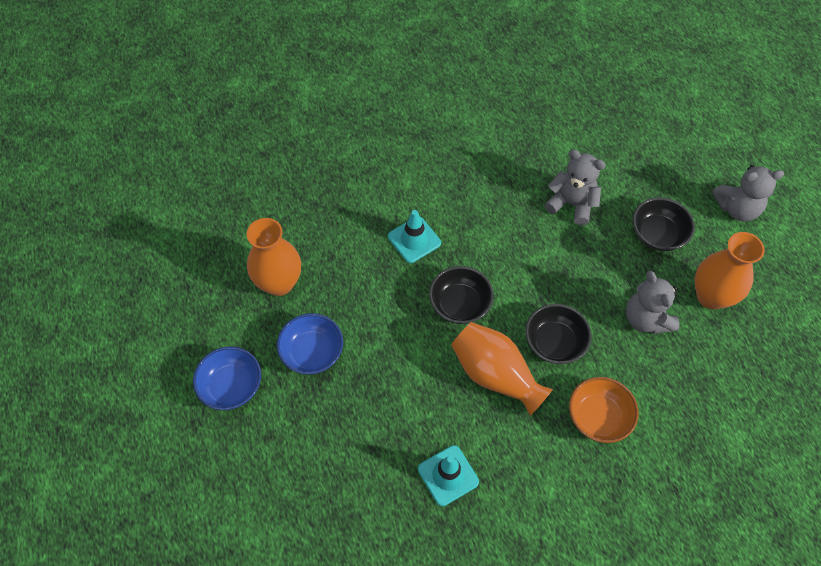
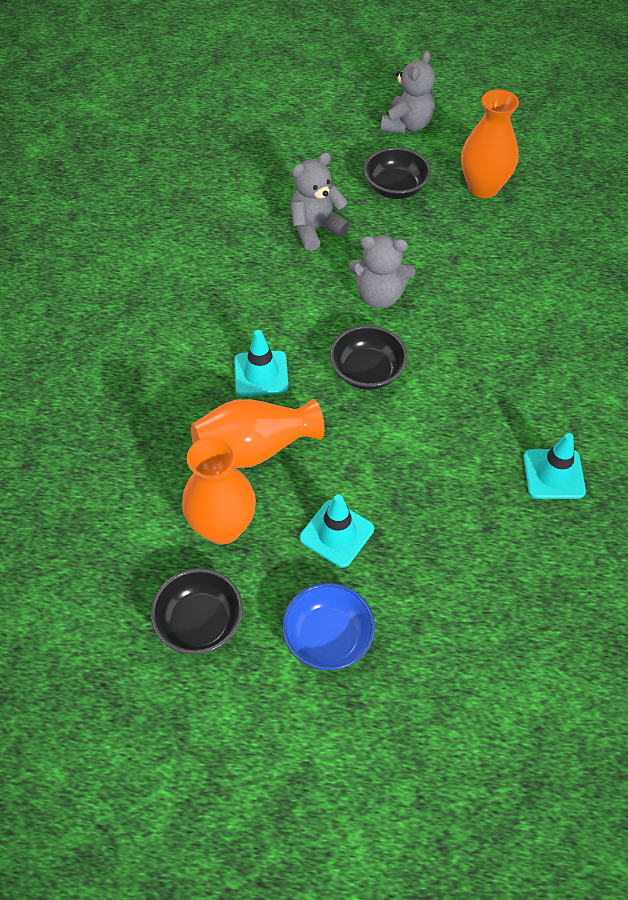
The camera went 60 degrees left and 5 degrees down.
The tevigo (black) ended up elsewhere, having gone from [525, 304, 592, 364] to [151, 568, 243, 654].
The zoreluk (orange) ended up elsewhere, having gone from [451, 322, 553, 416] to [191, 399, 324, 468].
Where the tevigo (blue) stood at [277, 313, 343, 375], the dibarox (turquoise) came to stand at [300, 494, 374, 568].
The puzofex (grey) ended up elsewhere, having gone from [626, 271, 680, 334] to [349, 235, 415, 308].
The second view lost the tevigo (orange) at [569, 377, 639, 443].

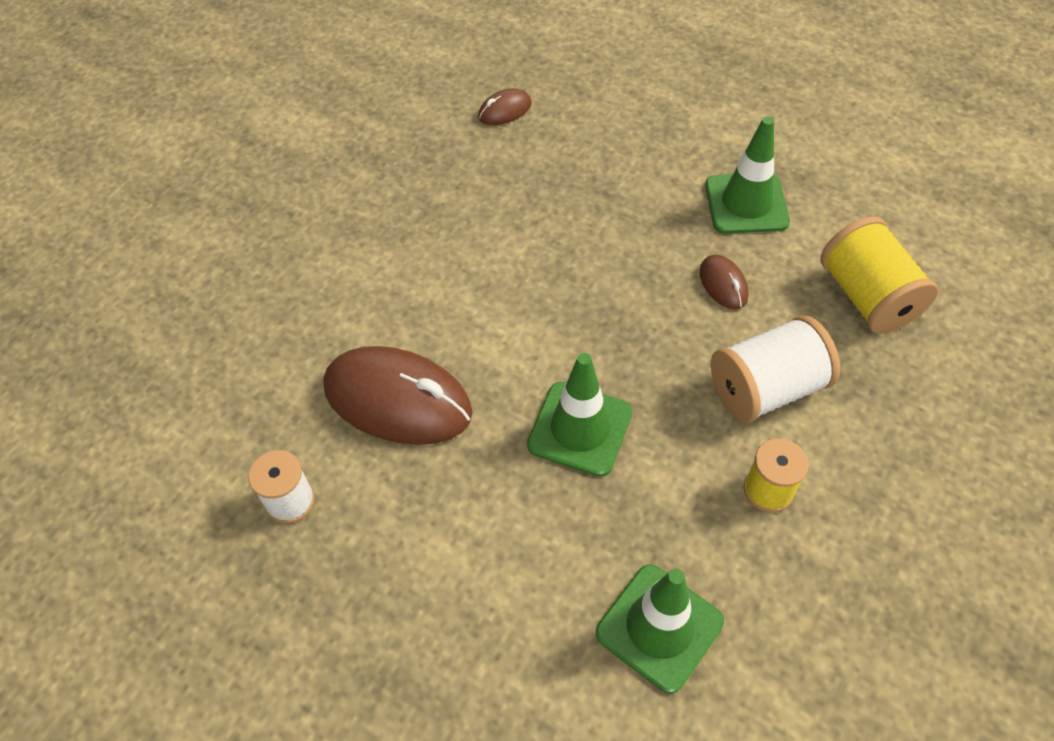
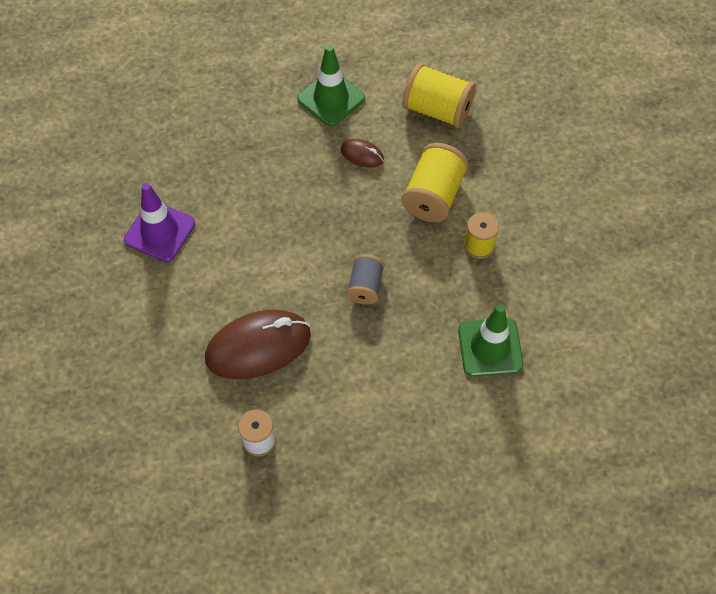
The camera went 45 degrees left and 5 degrees up.
The second view gained the dibarox (purple) at [124, 183, 195, 262].
Where the dibarox (green) stood at [527, 353, 632, 477], the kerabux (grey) came to stand at [347, 254, 385, 305].
What was the kerabux (white) at [711, 315, 840, 423] turned into the kerabux (yellow) at [402, 143, 469, 222].
The second view lost the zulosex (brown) at [478, 88, 532, 125].

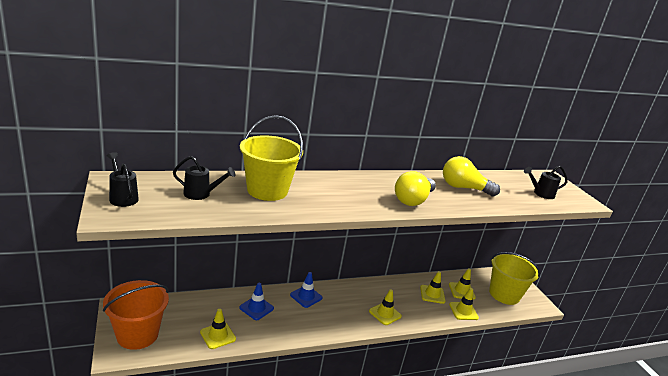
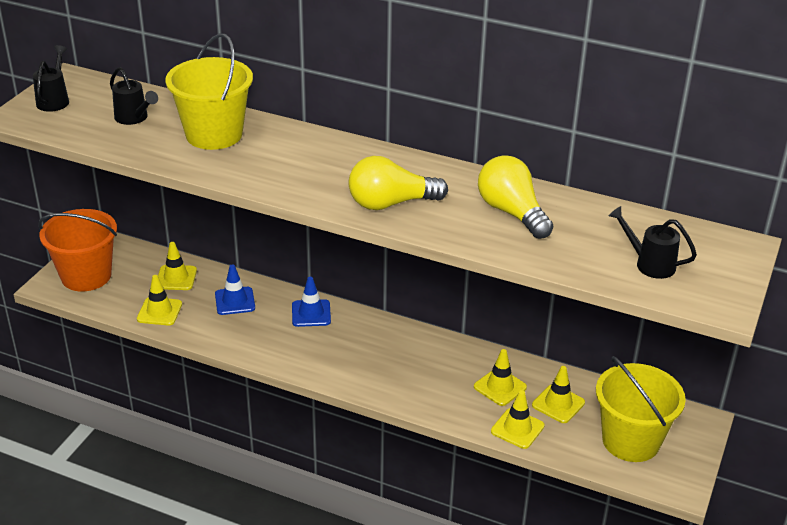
The camera went 45 degrees right and 10 degrees up.
The dibarox (yellow) ended up elsewhere, having gone from [369, 289, 402, 325] to [158, 242, 197, 290].

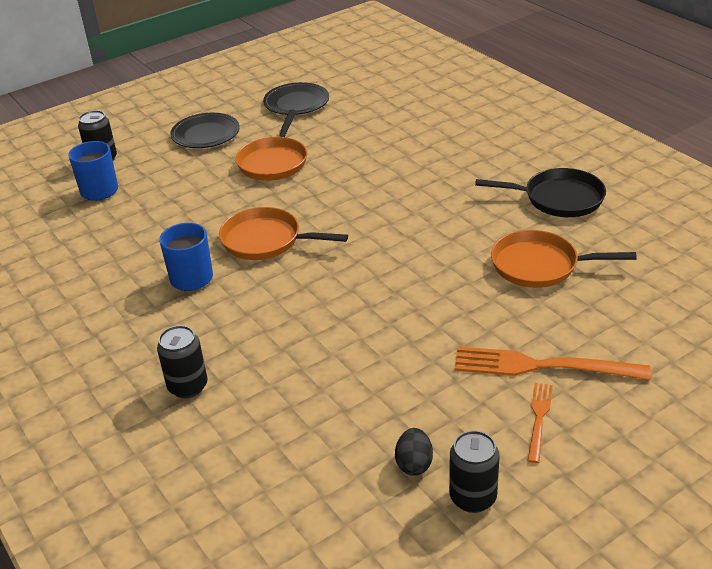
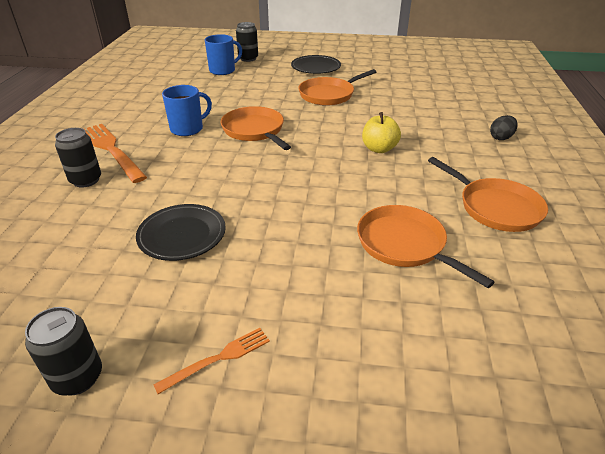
The camera went 40 degrees right and 0 degrees up.
The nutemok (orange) ended up elsewhere, having gone from [455, 346, 651, 380] to [84, 124, 147, 183].
The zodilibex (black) ended up elsewhere, having gone from [263, 82, 329, 115] to [136, 204, 226, 261].
The second view gained the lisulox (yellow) at [362, 112, 401, 153].
What was the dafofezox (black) at [475, 168, 606, 217] turned into the dafofezox (orange) at [428, 157, 548, 232].
The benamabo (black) ended up elsewhere, having gone from [395, 428, 433, 476] to [490, 115, 518, 140].

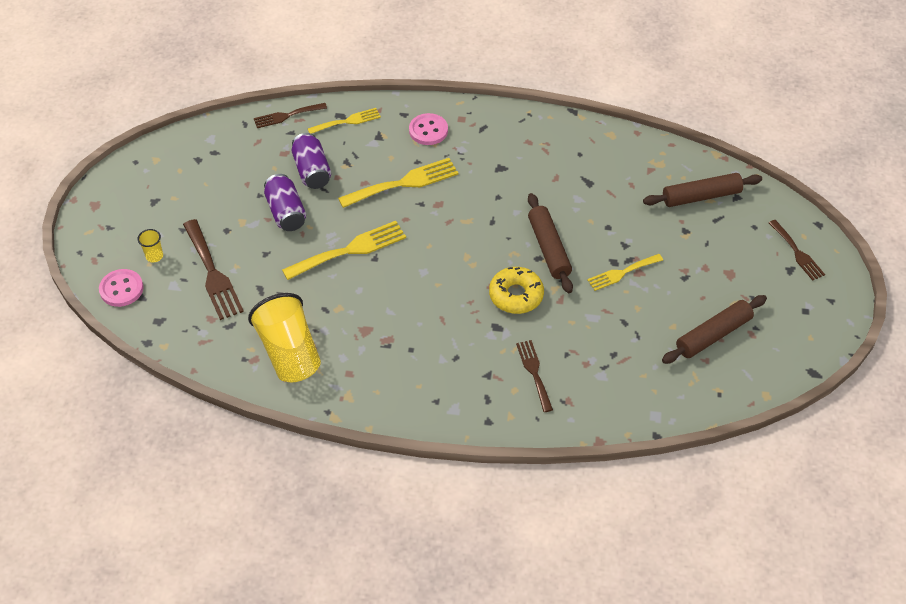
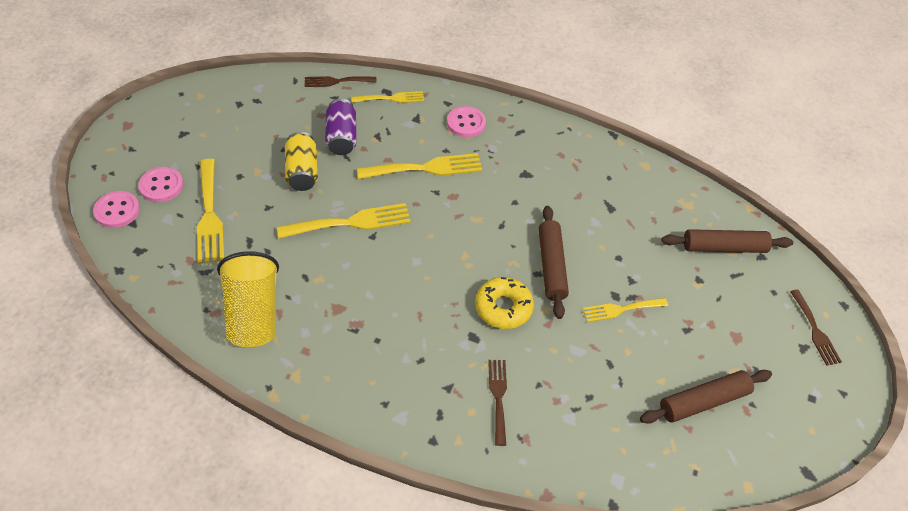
The camera went 10 degrees right and 0 degrees up.
Where the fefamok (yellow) stood at [138, 229, 163, 263], the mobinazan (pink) came to stand at [138, 167, 183, 202].
What was the nutemok (brown) at [183, 219, 244, 320] turned into the nutemok (yellow) at [197, 159, 224, 264].
What was the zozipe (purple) at [264, 174, 306, 231] turned into the zozipe (yellow) at [285, 132, 318, 191].

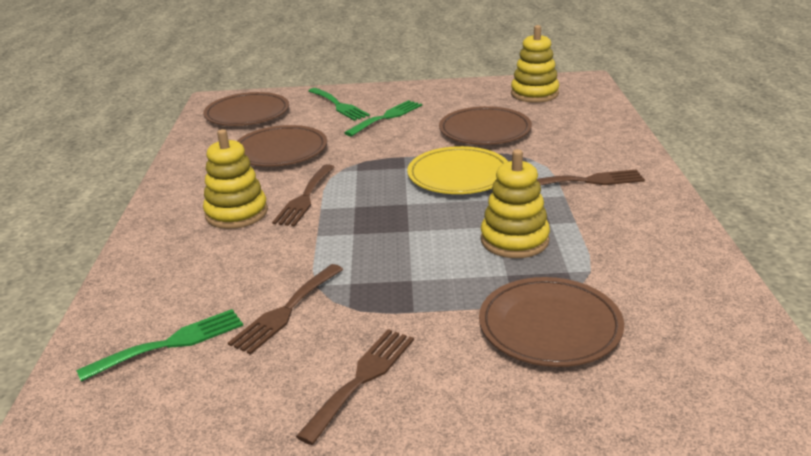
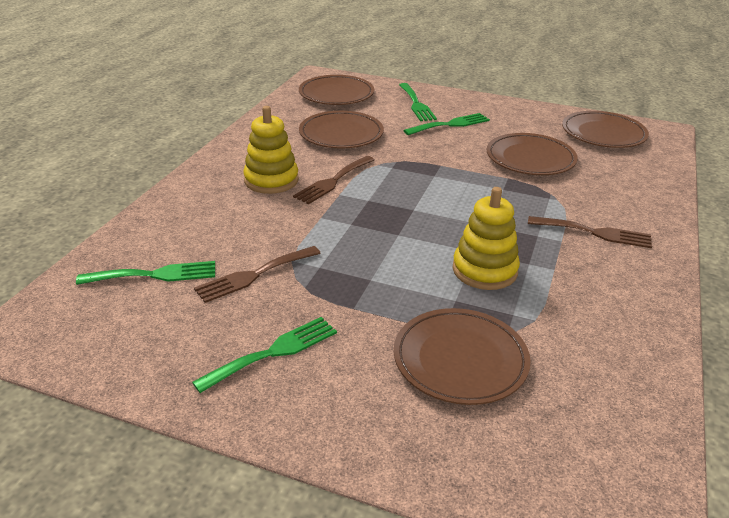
The camera went 20 degrees right and 5 degrees up.
What was the nutemok (brown) at [296, 329, 414, 445] turned into the nutemok (green) at [192, 317, 337, 393].
Where the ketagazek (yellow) stood at [511, 25, 559, 103], the zodilibex (brown) came to stand at [562, 111, 649, 148].
The second view lost the zodilibex (yellow) at [407, 146, 508, 194].

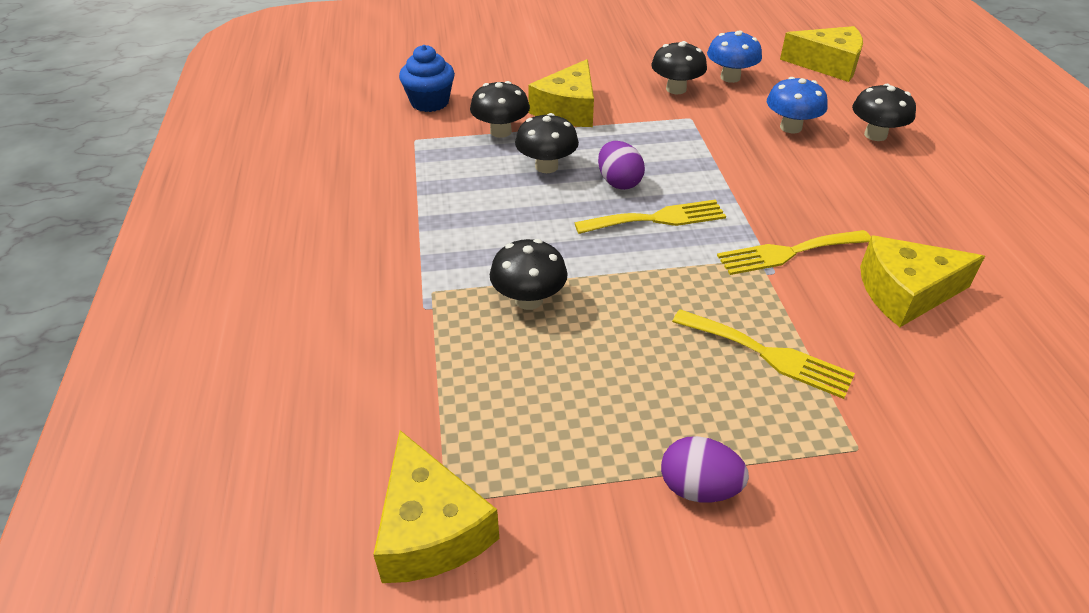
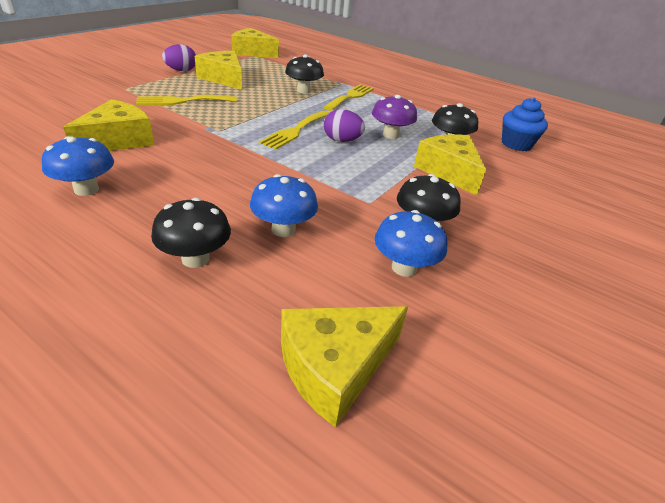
The camera went 130 degrees right and 5 degrees down.
The second view gained the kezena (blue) at [42, 136, 114, 196].
The second view gained the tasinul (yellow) at [195, 51, 242, 90].
The nutemok (yellow) ended up elsewhere, having gone from [717, 230, 871, 275] to [323, 84, 374, 111].
What was the kezena (black) at [515, 113, 579, 173] turned into the kezena (purple) at [372, 95, 417, 139].

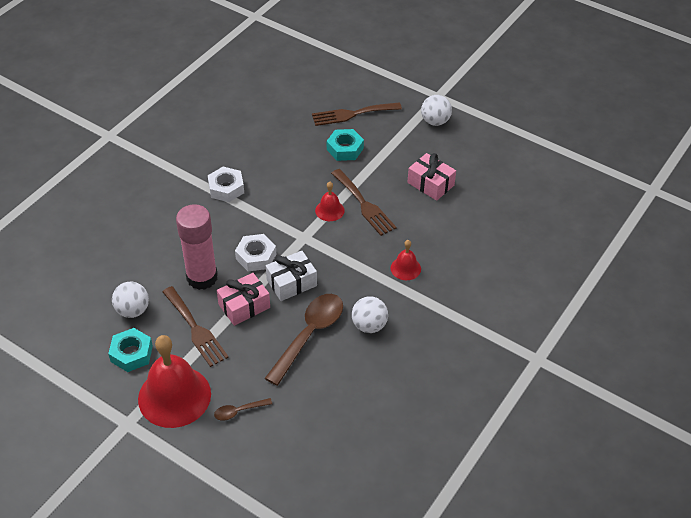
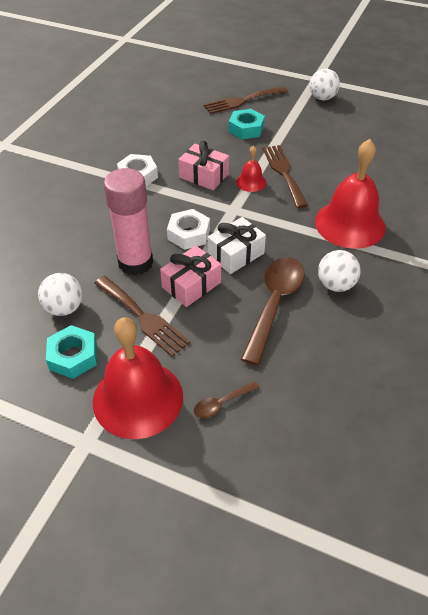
The camera went 10 degrees left and 0 degrees up.
The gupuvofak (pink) ended up elsewhere, having gone from [407, 153, 456, 201] to [178, 141, 229, 190].
The nutemok (brown) at [331, 169, 397, 236] ended up facing another way, 150 degrees counterclockwise from before.
The size of the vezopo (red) at [391, 240, 421, 280] changed by a factor of 2.13.

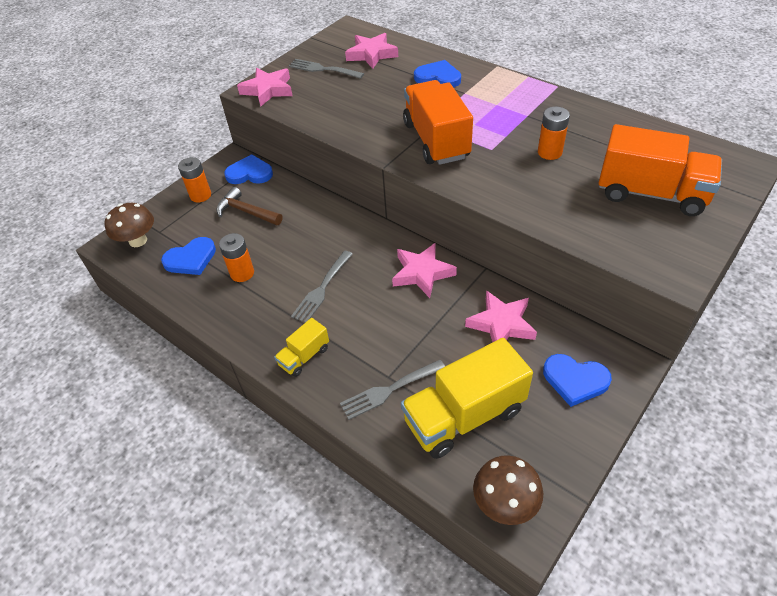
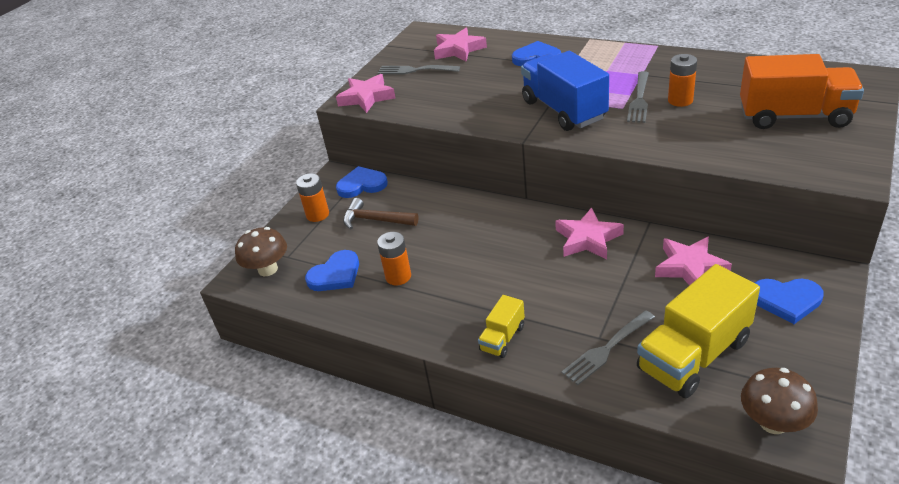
The camera went 10 degrees left and 10 degrees down.
What was the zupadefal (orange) at [403, 80, 473, 165] turned into the zupadefal (blue) at [521, 51, 609, 131].
The nutemok (grey) ended up elsewhere, having gone from [291, 251, 353, 323] to [627, 71, 649, 123].

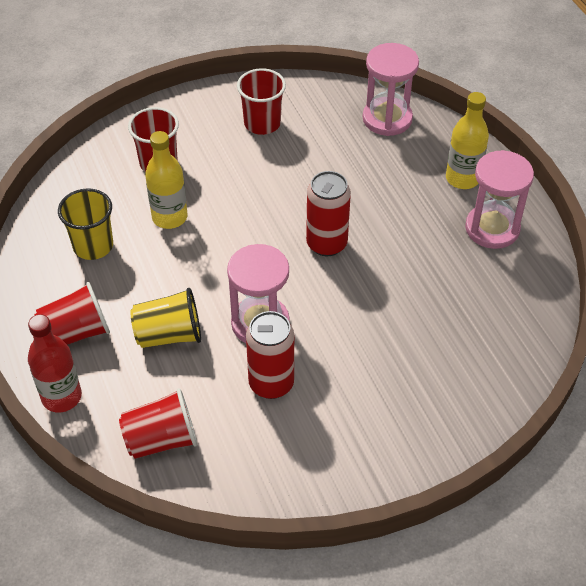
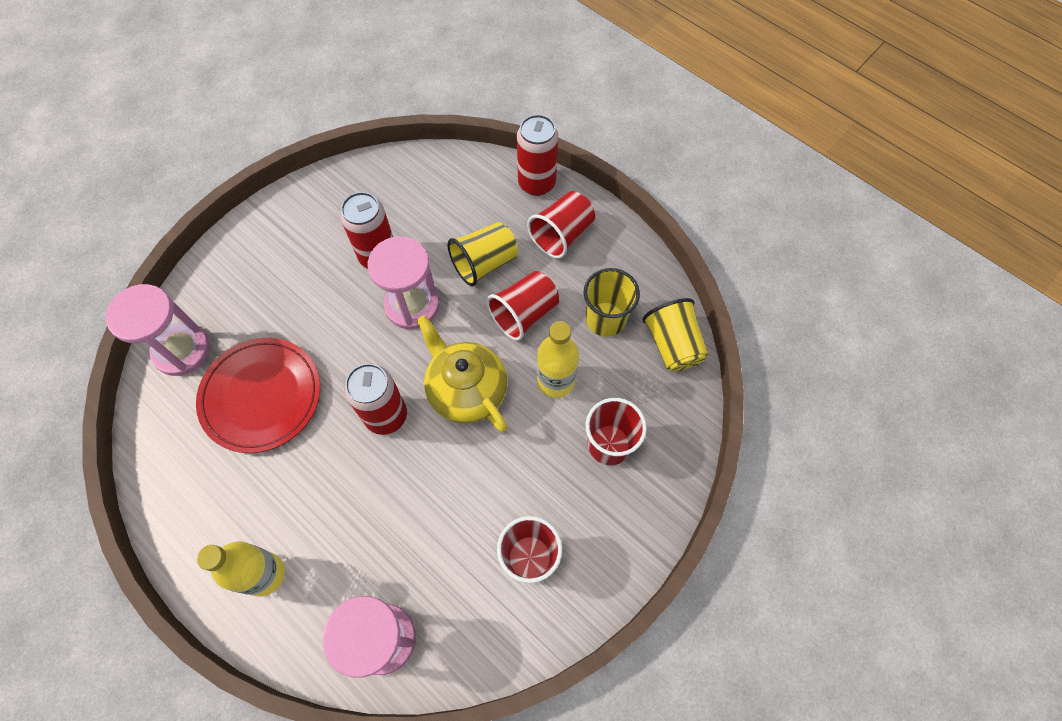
The camera went 155 degrees right and 15 degrees up.
The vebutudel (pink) ended up elsewhere, having gone from [465, 150, 534, 249] to [106, 284, 210, 376].
The second view gained the zodilibex (red) at [196, 338, 320, 453].
The second view gained the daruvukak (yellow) at [417, 315, 508, 432].
The fefamok (red) ended up elsewhere, having gone from [119, 388, 197, 459] to [487, 271, 559, 341].
Where the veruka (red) stood at [28, 314, 82, 412], the zozipe (red) came to stand at [517, 114, 558, 196].
The second view gained the fefamok (yellow) at [642, 298, 708, 371].

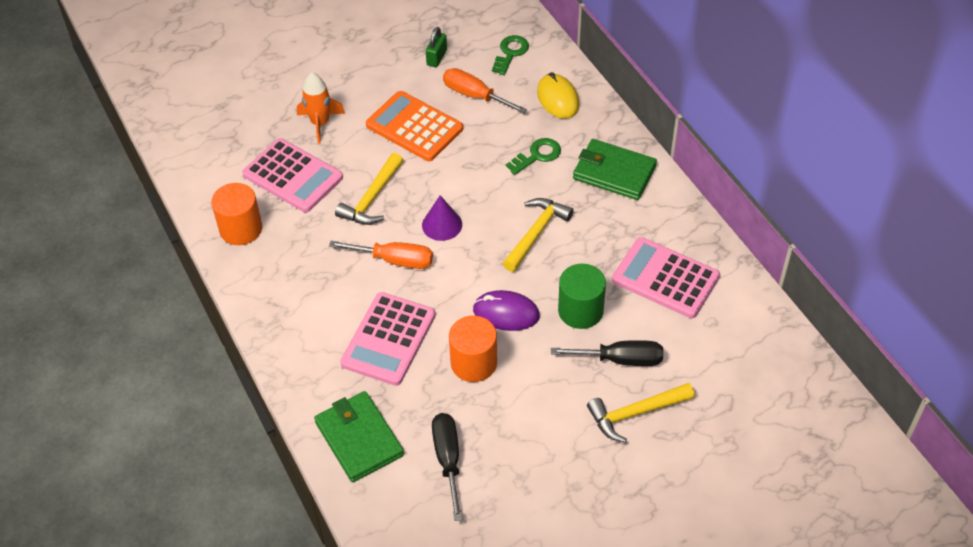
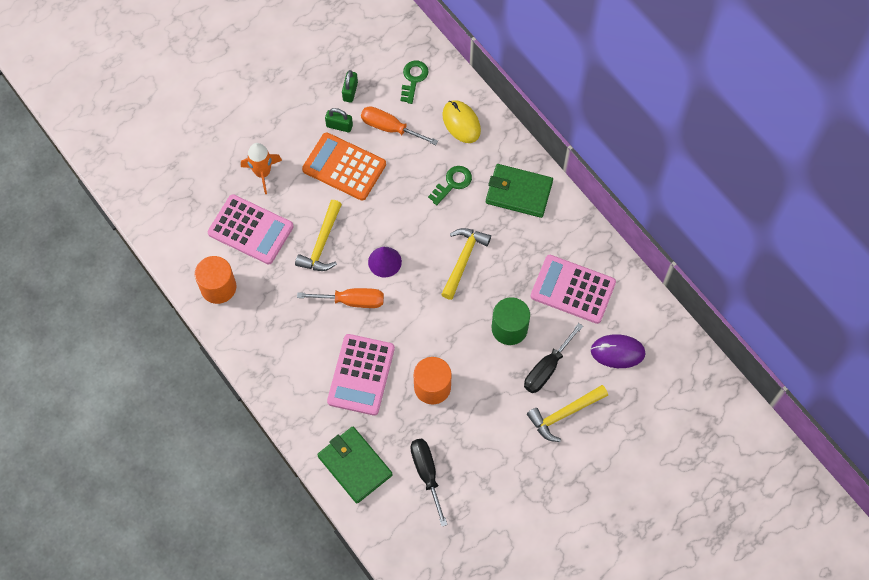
The camera went 10 degrees left and 15 degrees up.
The second view gained the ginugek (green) at [325, 108, 353, 133].
The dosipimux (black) at [551, 340, 663, 366] ended up facing another way, 135 degrees clockwise from before.
The zulosex (purple) ended up elsewhere, having gone from [473, 290, 540, 331] to [591, 334, 646, 368].

